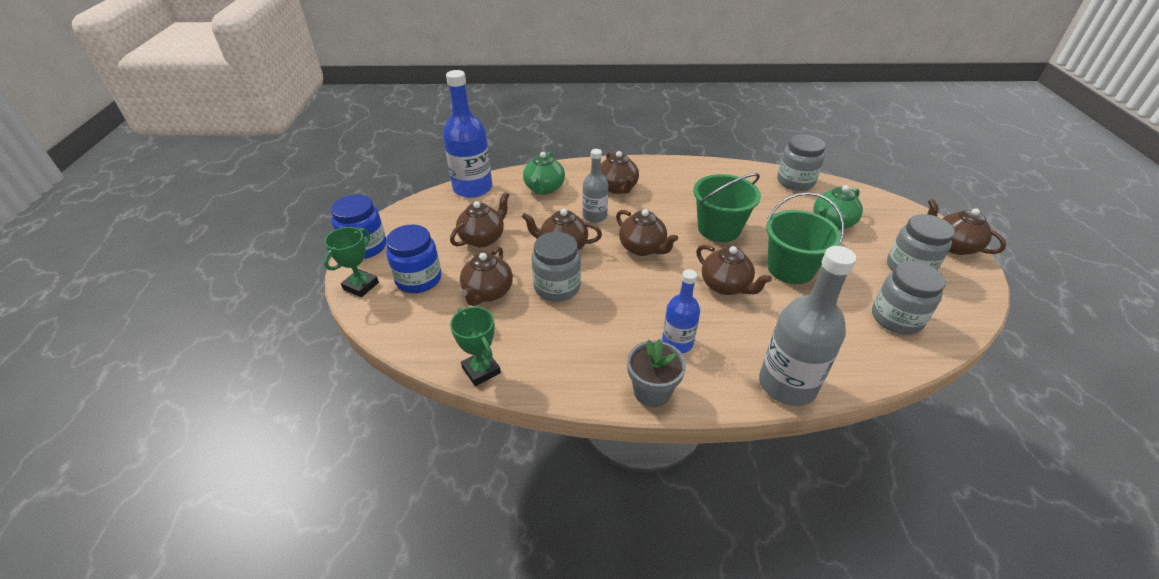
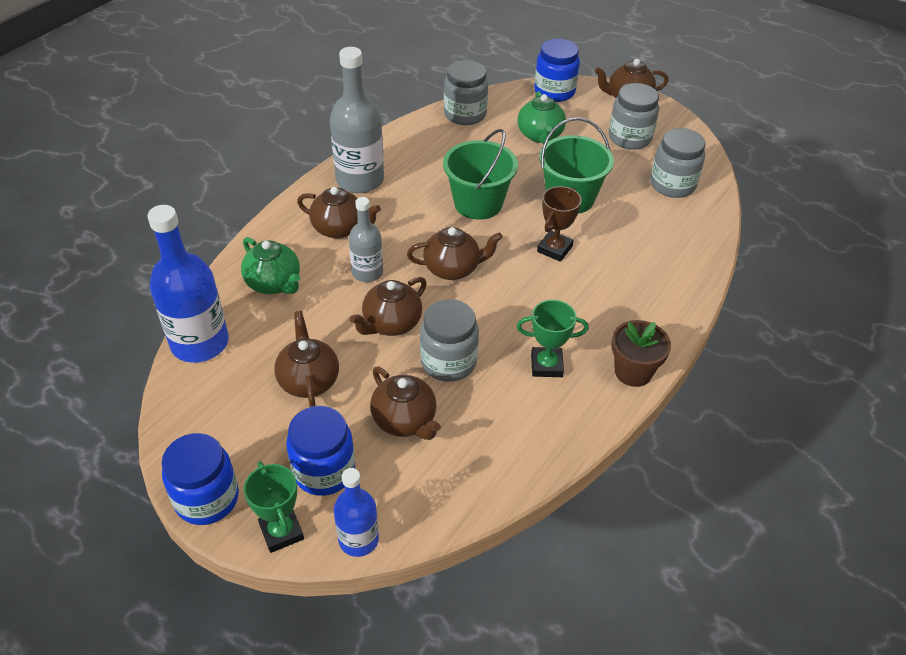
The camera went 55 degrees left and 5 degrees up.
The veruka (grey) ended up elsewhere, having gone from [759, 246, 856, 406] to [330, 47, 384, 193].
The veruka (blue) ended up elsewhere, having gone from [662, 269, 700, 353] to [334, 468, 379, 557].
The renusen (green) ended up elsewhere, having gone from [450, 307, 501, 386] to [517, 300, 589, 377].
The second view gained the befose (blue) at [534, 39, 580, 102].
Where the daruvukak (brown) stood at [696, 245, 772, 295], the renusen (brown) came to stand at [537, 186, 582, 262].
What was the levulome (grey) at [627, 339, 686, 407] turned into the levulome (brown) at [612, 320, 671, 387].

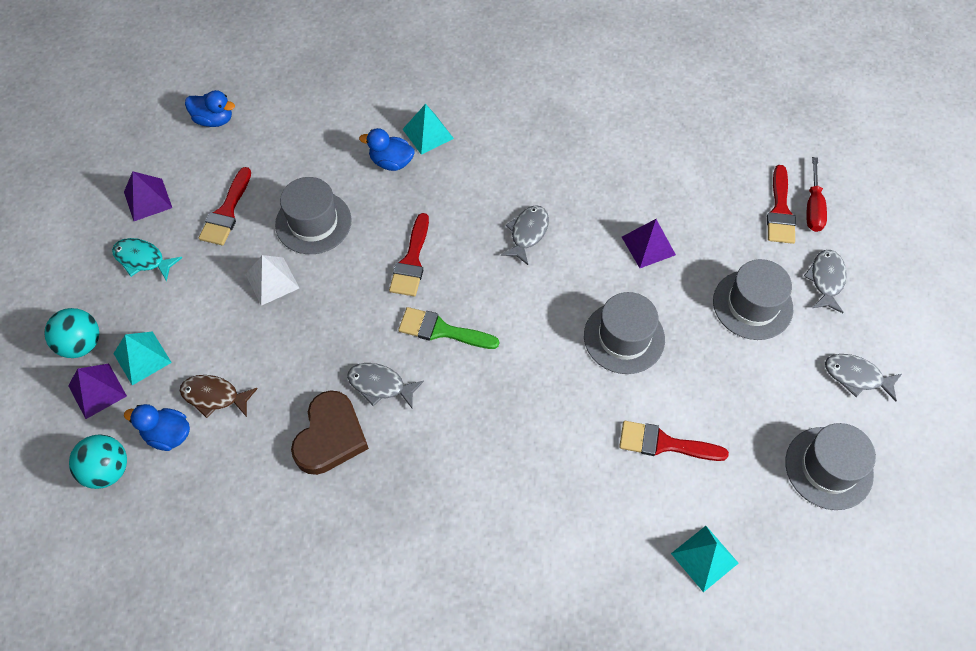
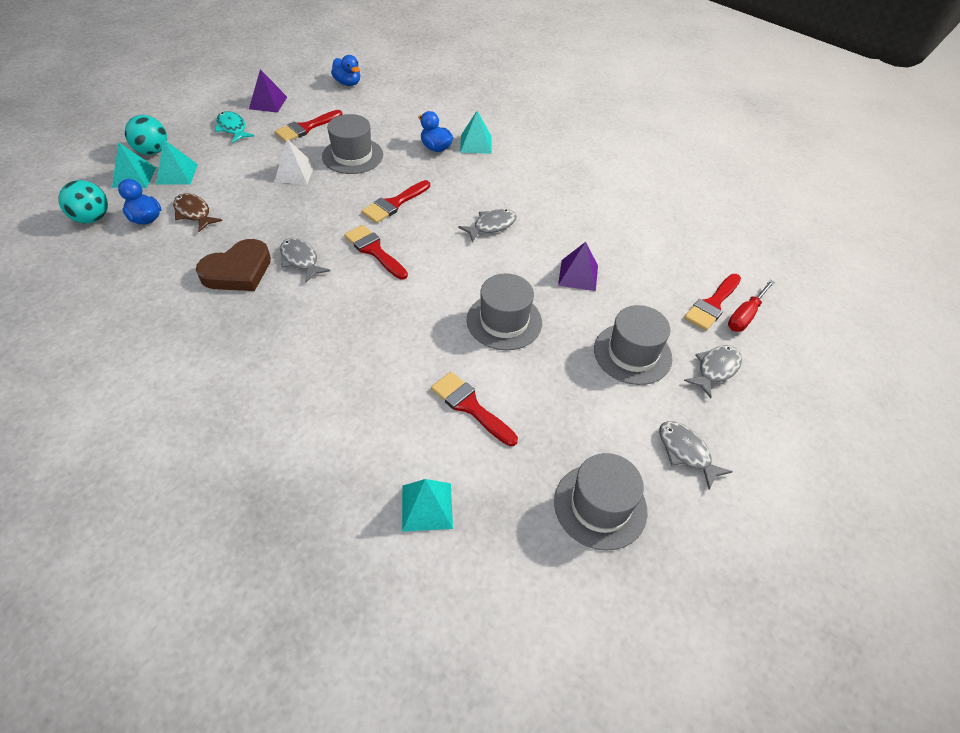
The camera went 30 degrees right and 10 degrees down.
What was the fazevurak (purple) at [68, 364, 127, 419] turned into the fazevurak (turquoise) at [112, 142, 156, 188].
What was the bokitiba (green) at [398, 307, 499, 349] turned into the bokitiba (red) at [344, 225, 408, 280].

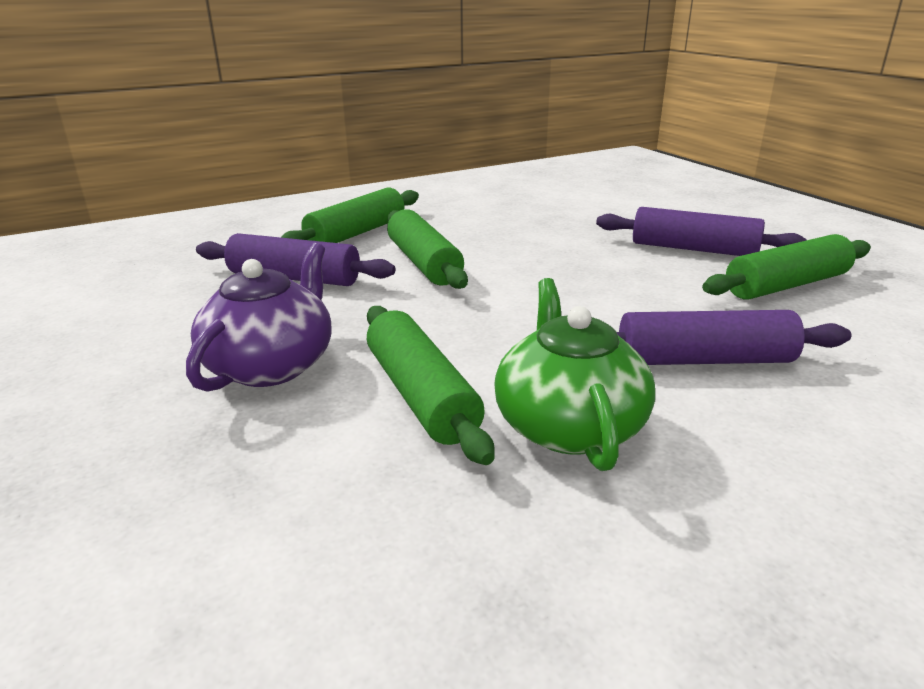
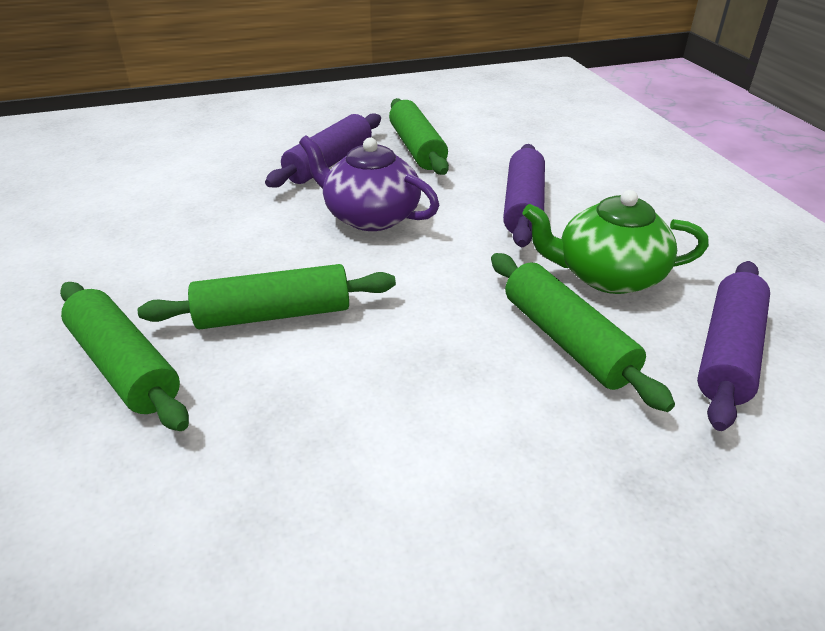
The camera went 80 degrees left and 10 degrees up.
The daruvukak (purple) ended up elsewhere, having gone from [186, 243, 331, 392] to [299, 135, 439, 231].
The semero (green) at [367, 306, 495, 465] ended up facing another way, 75 degrees clockwise from before.
The semero (purple) ended up elsewhere, having gone from [196, 233, 396, 286] to [697, 261, 770, 431].

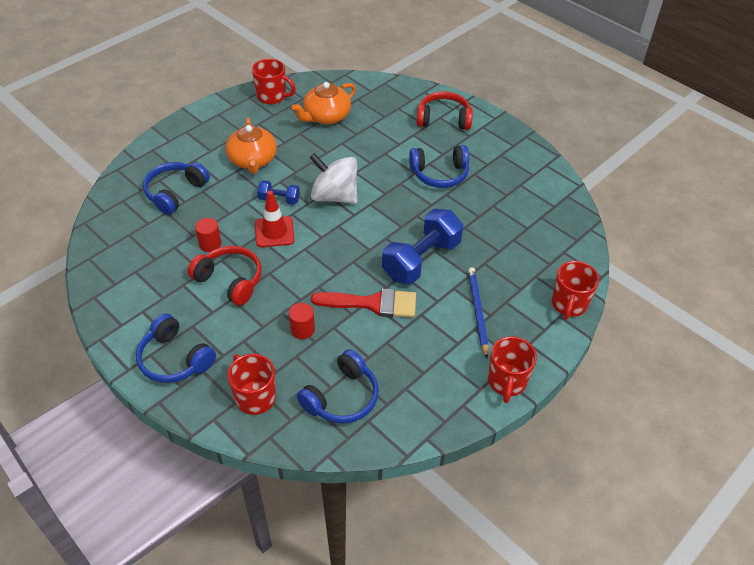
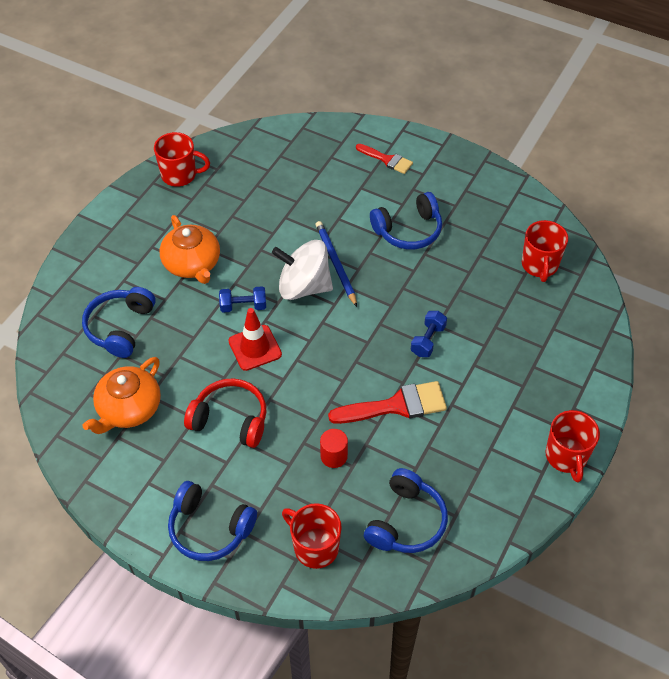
The camera went 15 degrees left and 5 degrees up.
The daruvukak (orange) ended up elsewhere, having gone from [291, 82, 356, 124] to [83, 357, 161, 434].
The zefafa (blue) ended up elsewhere, having gone from [468, 267, 489, 359] to [315, 221, 357, 307].
Where the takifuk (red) stood at [416, 92, 473, 130], the bokitiba (red) came to stand at [356, 144, 413, 174].
The size of the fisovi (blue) at [382, 209, 463, 284] changed by a factor of 0.49.
The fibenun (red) ended up elsewhere, having gone from [552, 261, 599, 320] to [522, 220, 568, 282].
The second view lost the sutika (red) at [195, 218, 221, 252].

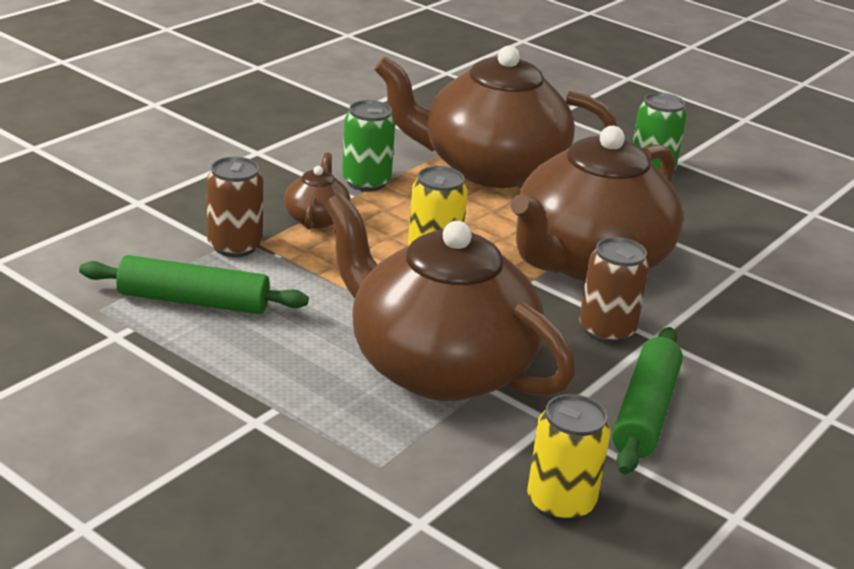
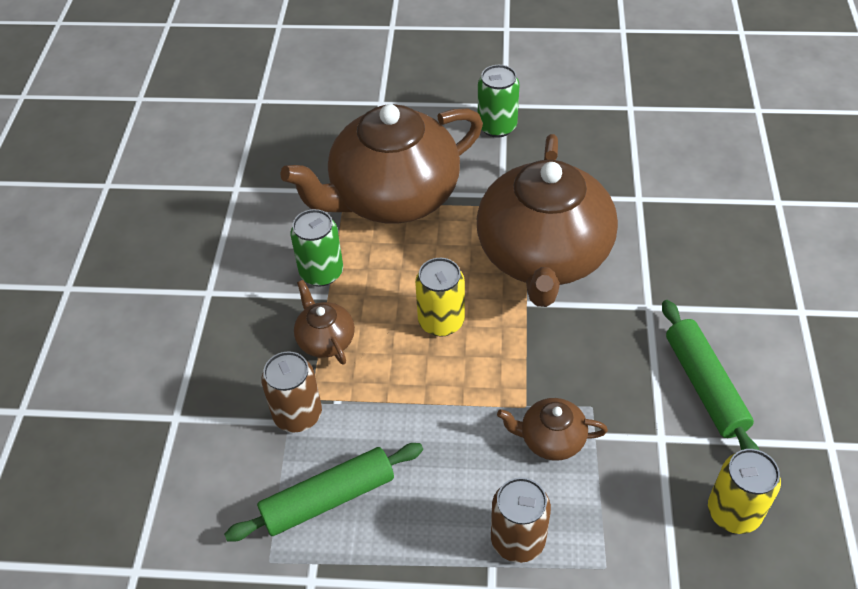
The camera went 30 degrees left and 20 degrees up.
The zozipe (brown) ended up elsewhere, having gone from [579, 237, 649, 344] to [491, 477, 551, 563].
The size of the daruvukak (brown) at [324, 193, 576, 401] changed by a factor of 0.42.

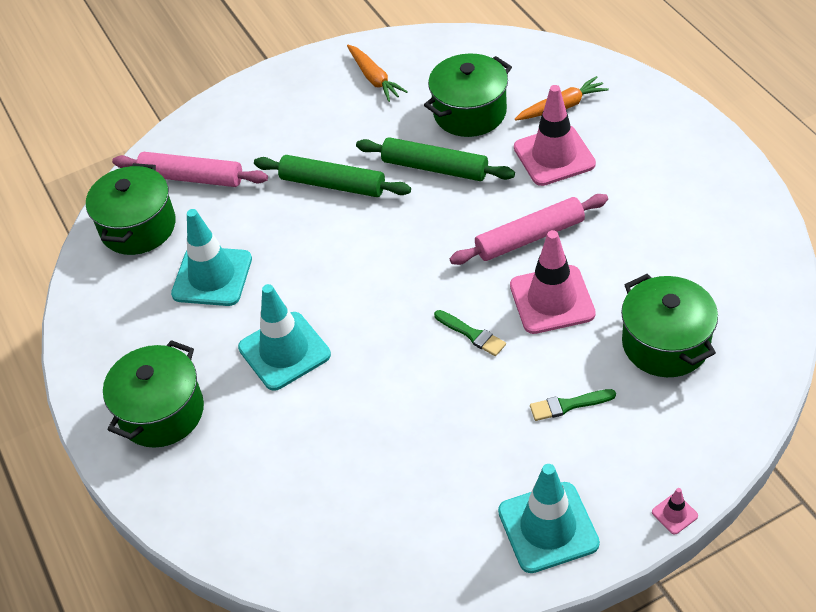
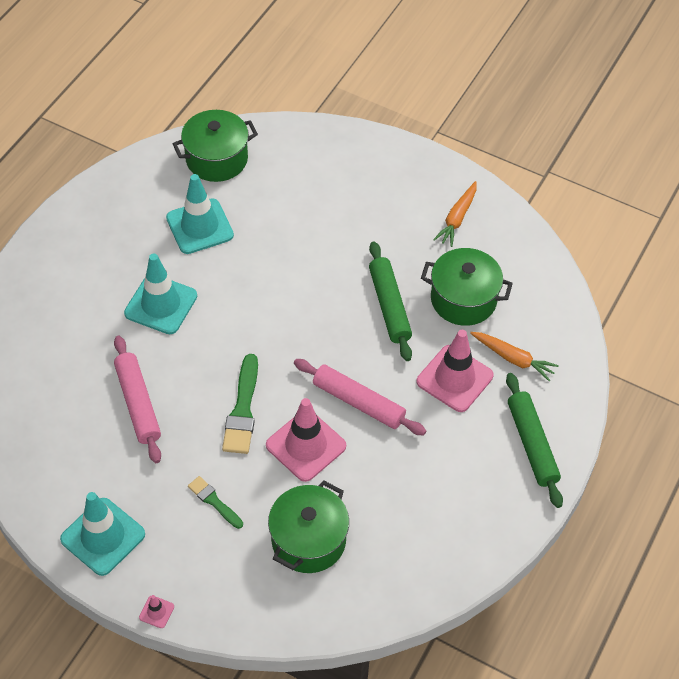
The camera went 50 degrees right and 5 degrees up.
The semero (pink) ended up elsewhere, having gone from [112, 152, 268, 187] to [114, 336, 161, 463].
The size of the bokitiba (green) at [434, 310, 506, 356] changed by a factor of 1.68.
The semero (green) ended up elsewhere, having gone from [254, 155, 411, 197] to [506, 373, 563, 508].
The second view lost the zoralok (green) at [103, 340, 204, 448].

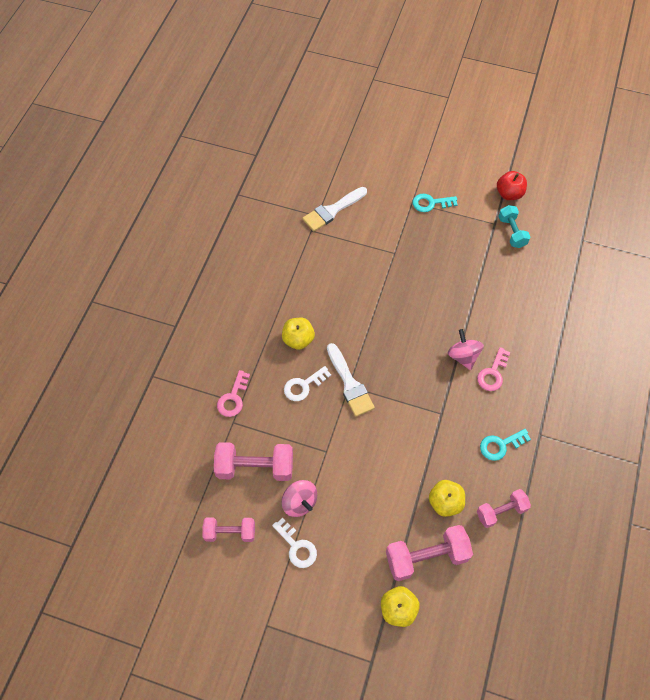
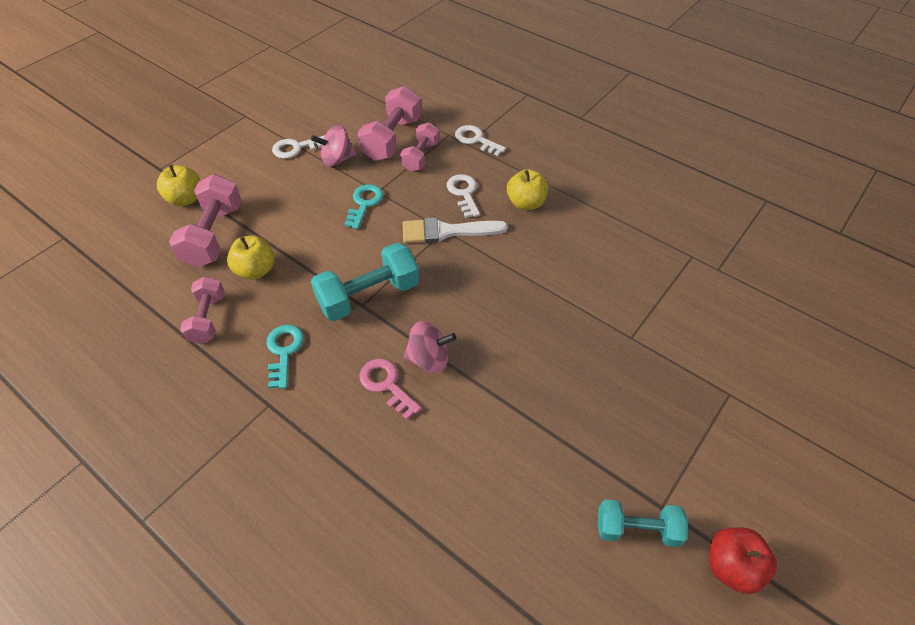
The camera went 110 degrees right and 10 degrees down.
The second view gained the fisovi (turquoise) at [311, 242, 419, 321].
The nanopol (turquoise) ended up elsewhere, having gone from [412, 194, 458, 212] to [344, 184, 384, 229].
The fisovi (pink) ended up elsewhere, having gone from [203, 517, 255, 542] to [400, 122, 439, 172].
What was the nanopol (pink) at [217, 370, 250, 417] turned into the nanopol (white) at [455, 125, 506, 156].
The second view lost the bokitiba (white) at [302, 187, 367, 231].

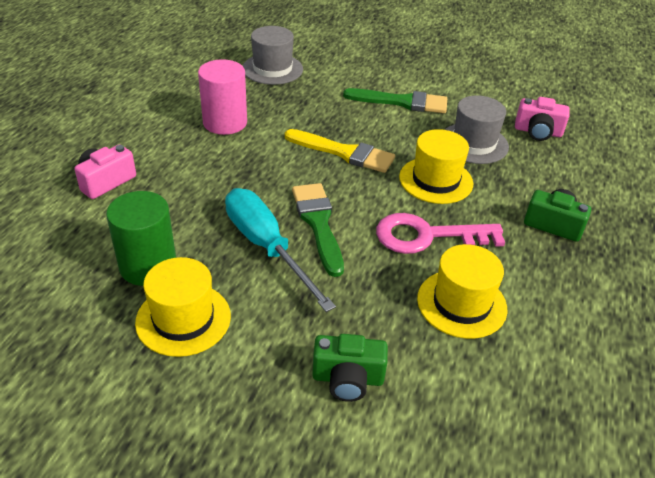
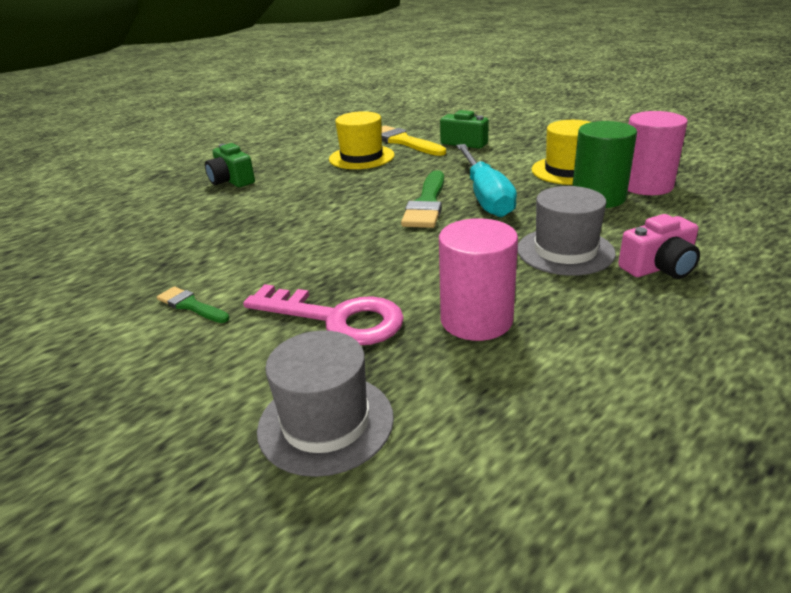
The camera went 150 degrees left and 10 degrees down.
The size of the bokitiba (green) at [343, 88, 447, 113] changed by a factor of 0.56.
The nanopol (pink) ended up elsewhere, having gone from [376, 213, 505, 254] to [243, 284, 404, 345].
The bokitiba (yellow) ended up elsewhere, having gone from [285, 129, 395, 173] to [381, 125, 446, 156].
The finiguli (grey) ended up elsewhere, having gone from [445, 95, 509, 164] to [518, 186, 616, 276].
The second view gained the sutika (pink) at [628, 111, 688, 195].
The second view lost the finiguli (yellow) at [399, 129, 473, 204].
The second view lost the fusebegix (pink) at [515, 97, 570, 141].

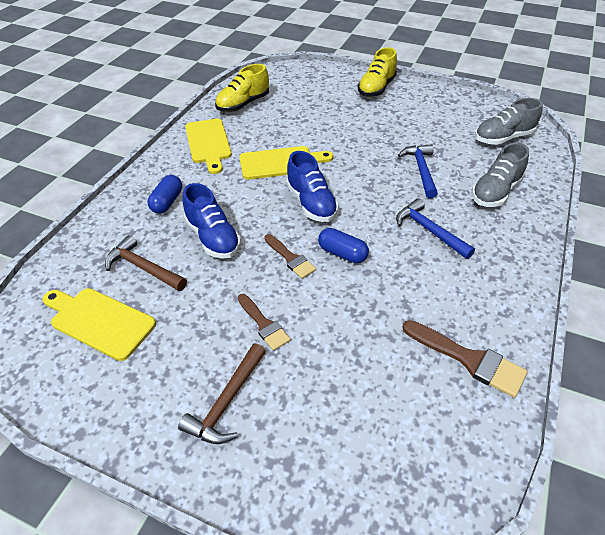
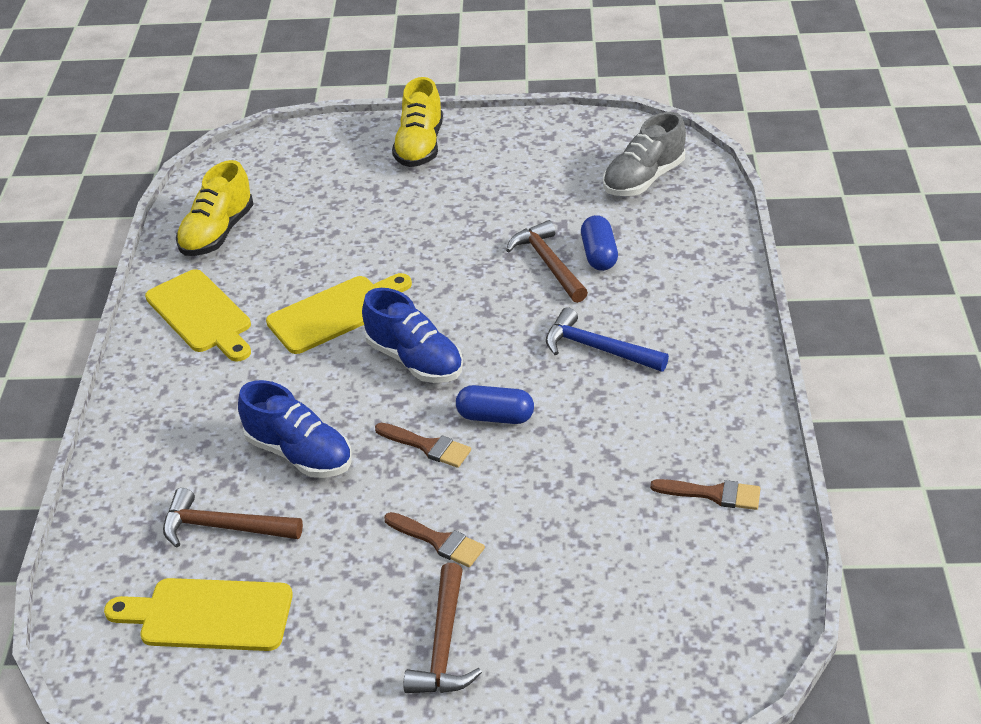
The camera went 20 degrees left and 5 degrees down.
What was the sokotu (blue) at [398, 144, 438, 198] turned into the sokotu (brown) at [506, 220, 588, 303].
The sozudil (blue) ended up elsewhere, having gone from [148, 175, 182, 214] to [581, 215, 618, 271].
The size of the bokitiba (brown) at [402, 320, 528, 398] changed by a factor of 0.66.
The second view lost the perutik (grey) at [472, 143, 529, 207].

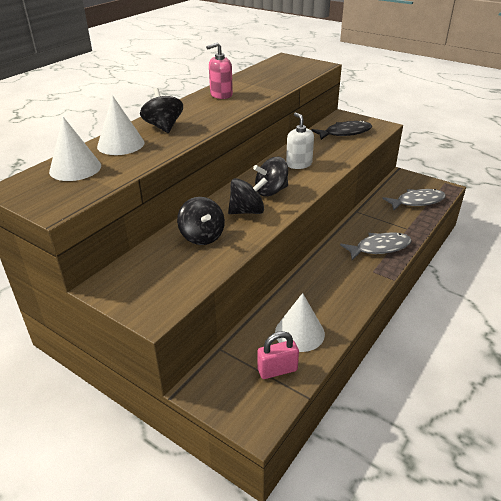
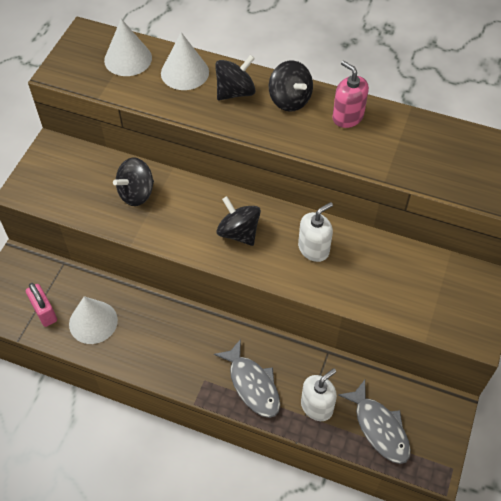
The camera went 75 degrees right and 20 degrees up.
The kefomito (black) ended up elsewhere, having gone from [228, 178, 267, 214] to [269, 60, 313, 112].
The second view gained the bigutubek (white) at [301, 368, 337, 421].
The second view lost the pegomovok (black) at [311, 120, 372, 140].

